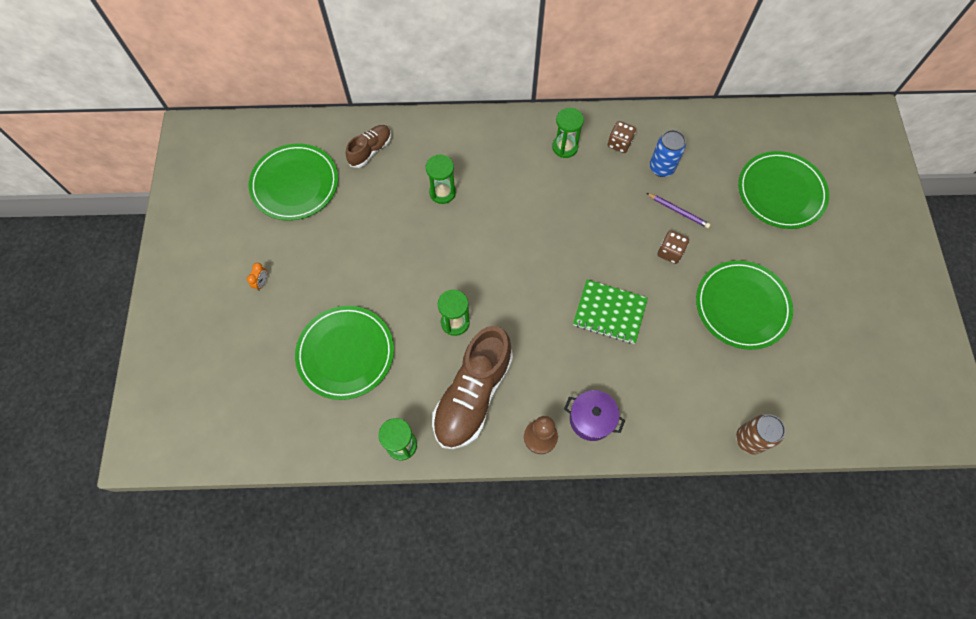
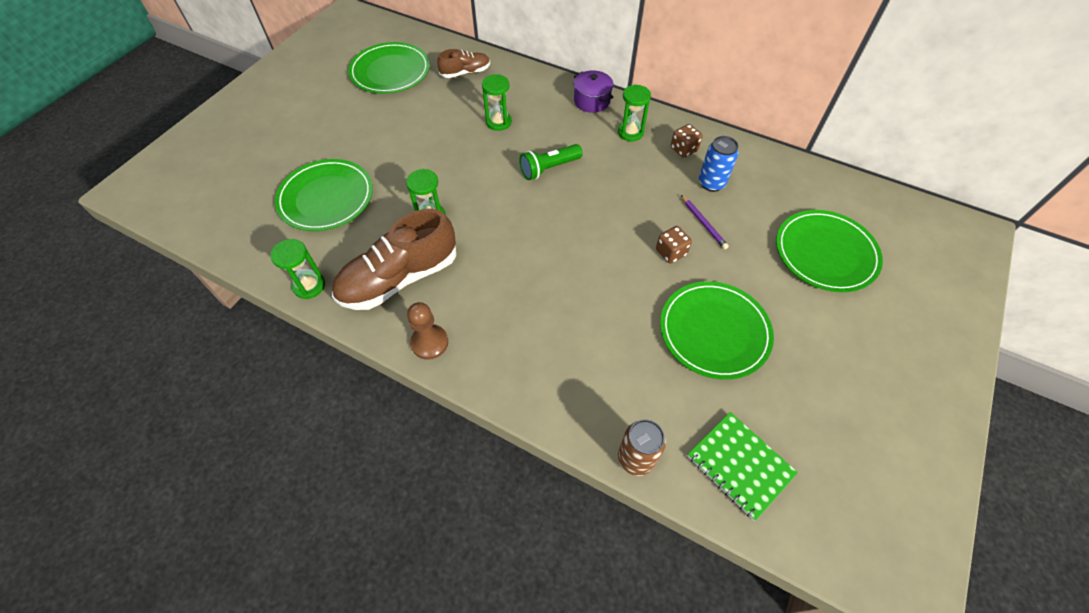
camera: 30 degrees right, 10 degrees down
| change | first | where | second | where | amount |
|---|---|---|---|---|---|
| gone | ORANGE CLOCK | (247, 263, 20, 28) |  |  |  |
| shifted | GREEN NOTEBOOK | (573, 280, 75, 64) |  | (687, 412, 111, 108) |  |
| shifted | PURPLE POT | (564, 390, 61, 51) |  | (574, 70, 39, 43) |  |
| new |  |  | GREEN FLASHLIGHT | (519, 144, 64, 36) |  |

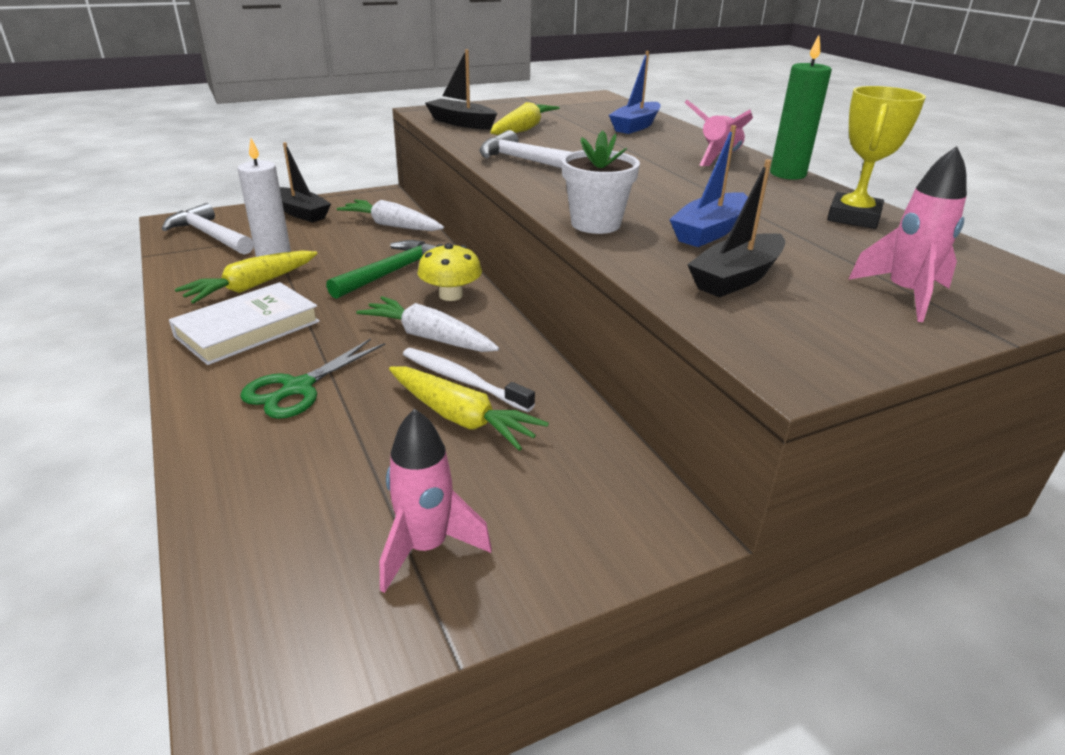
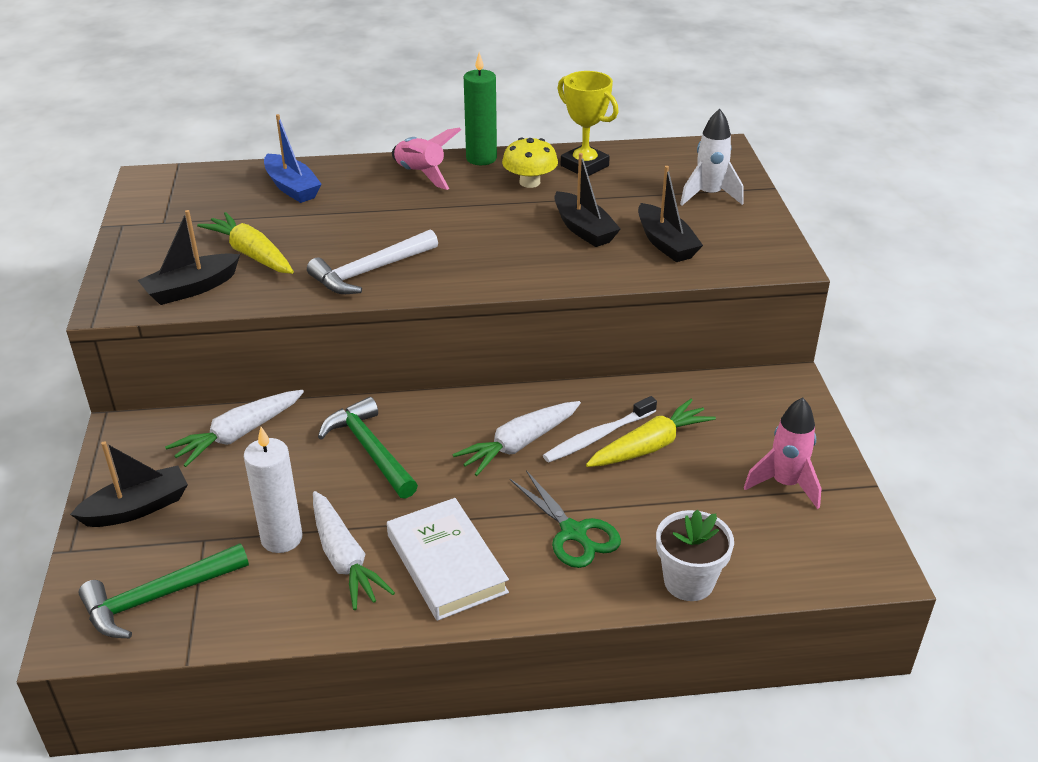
camera: 70 degrees left, 5 degrees up
| change | first | where | second | where | amount |
|---|---|---|---|---|---|
| repainted | BLUE BOAT | (669, 125, 79, 122) | BLACK BOAT | (554, 153, 67, 94) |  |
| shifted | WHITE FLOWER POT | (561, 130, 79, 104) |  | (656, 510, 78, 91) |  |
| repainted | PINK ROCKET | (848, 146, 119, 176) | WHITE ROCKET | (680, 109, 64, 96) |  |
| repainted | WHITE HAMMER | (162, 203, 92, 52) | GREEN HAMMER | (78, 543, 171, 95) |  |
| shifted | YELLOW MUSHROOM | (418, 243, 64, 58) |  | (502, 137, 56, 51) |  |
| repainted | YELLOW CARROT | (175, 250, 143, 54) | WHITE CARROT | (313, 491, 82, 119) |  |

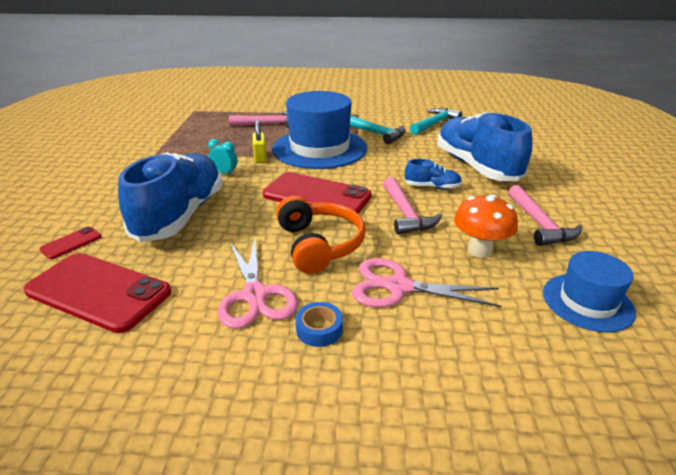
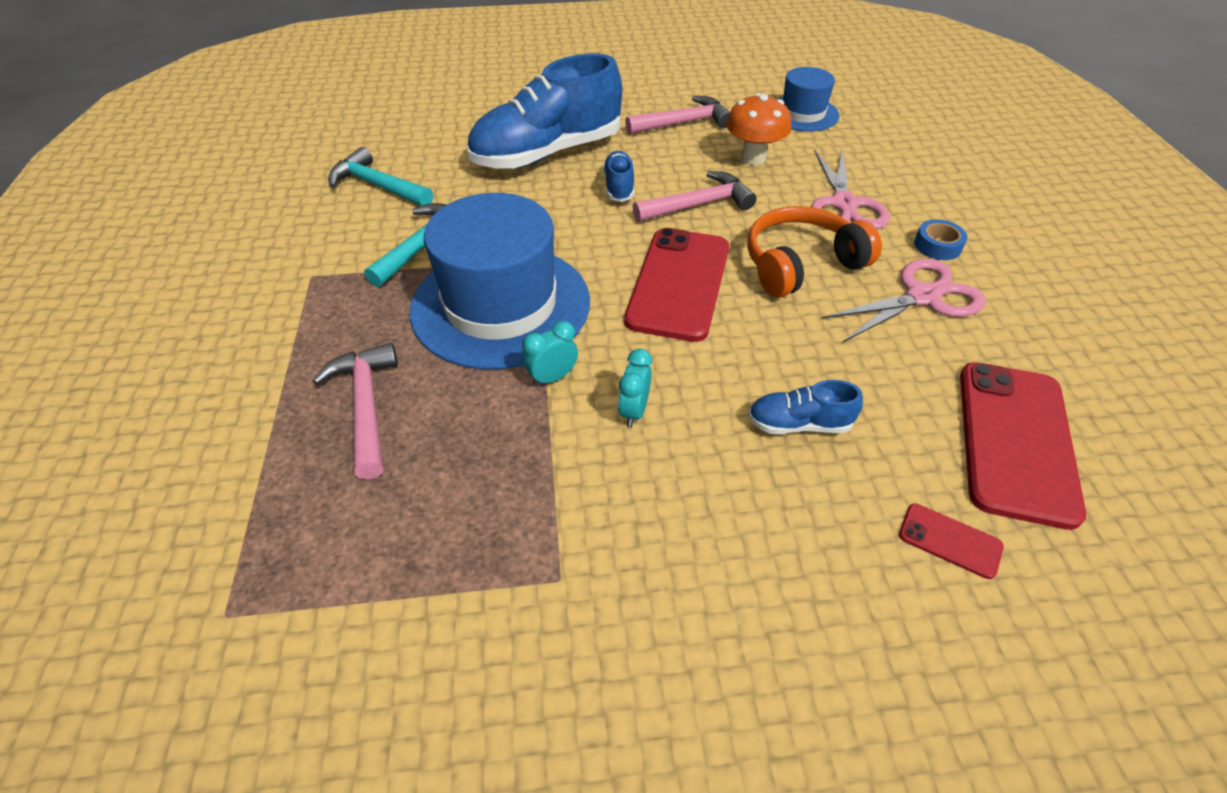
camera: 100 degrees left, 15 degrees up
| change | first | where | second | where | amount |
|---|---|---|---|---|---|
| swapped | YELLOW PADLOCK | (252, 120, 15, 43) | TURQUOISE CLOCK | (523, 321, 55, 66) |  |
| scaled | BLUE SHOE | (118, 152, 105, 90) |  | (748, 380, 115, 54) | x0.44 |

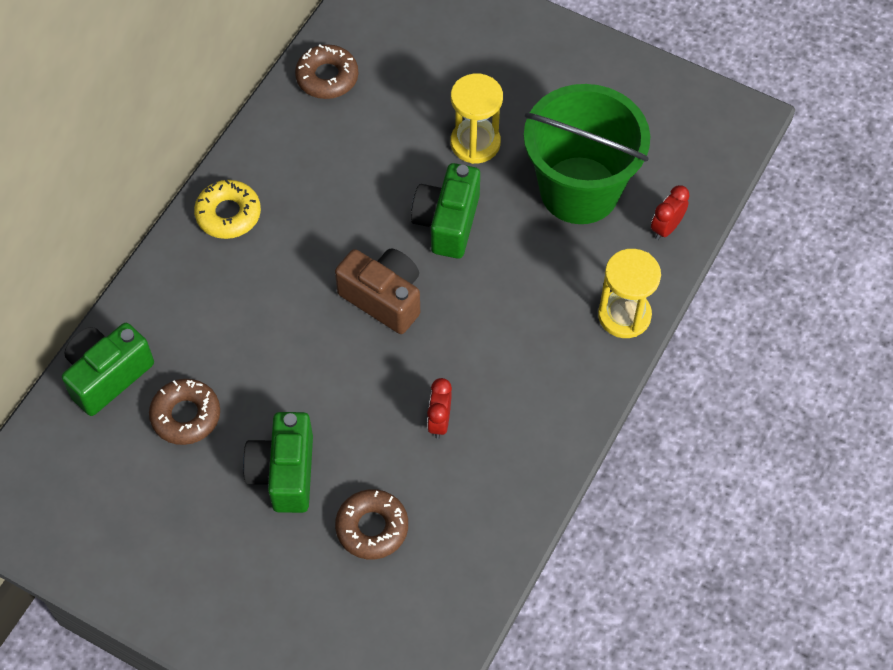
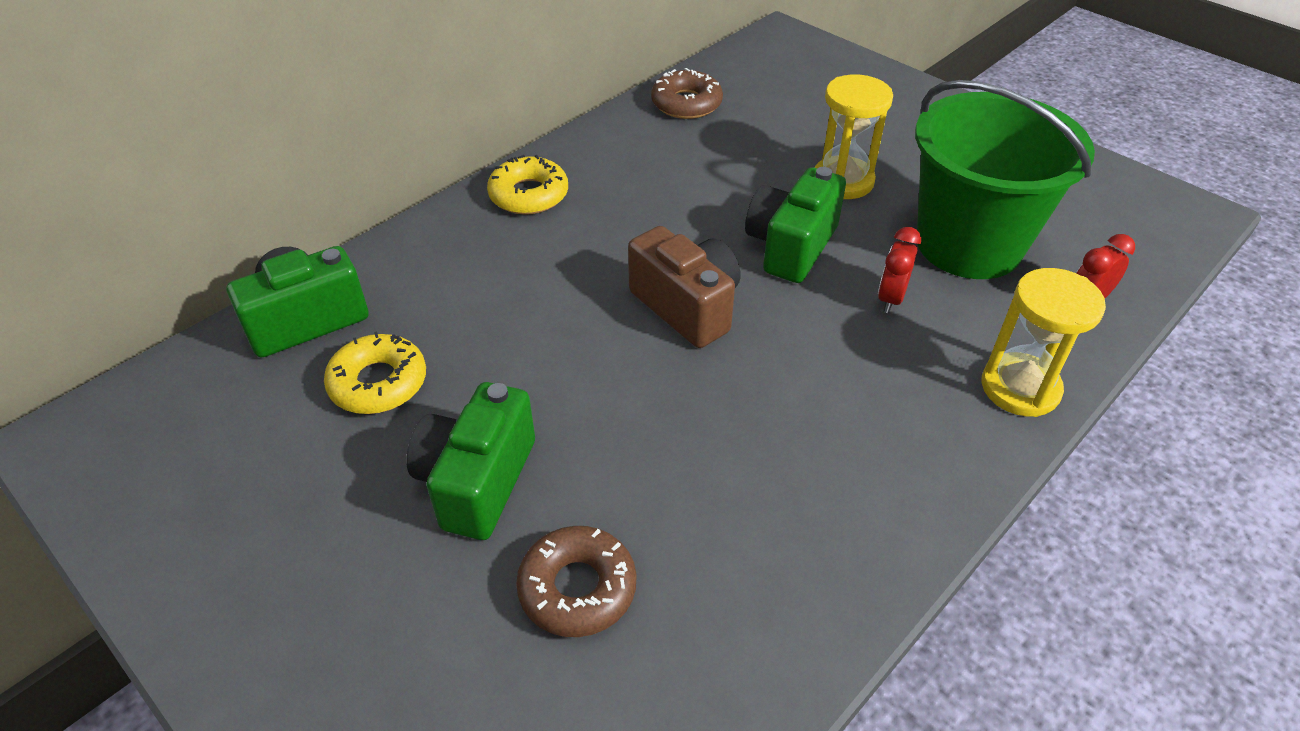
camera: 15 degrees right, 15 degrees down
| change | first | where | second | where | amount |
|---|---|---|---|---|---|
| shifted | RED CLOCK | (427, 378, 25, 61) |  | (878, 227, 43, 86) |  |
| repainted | BROWN DONUT | (149, 379, 71, 66) | YELLOW DONUT | (324, 331, 102, 83) |  |

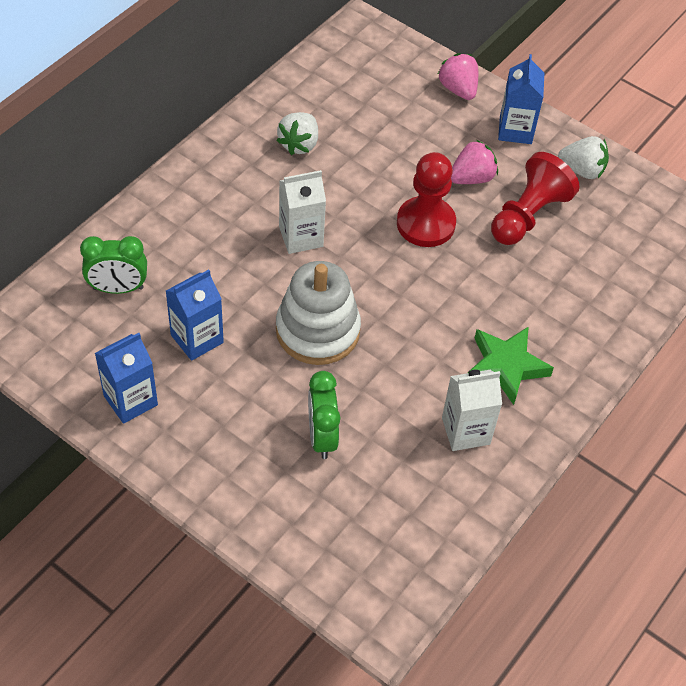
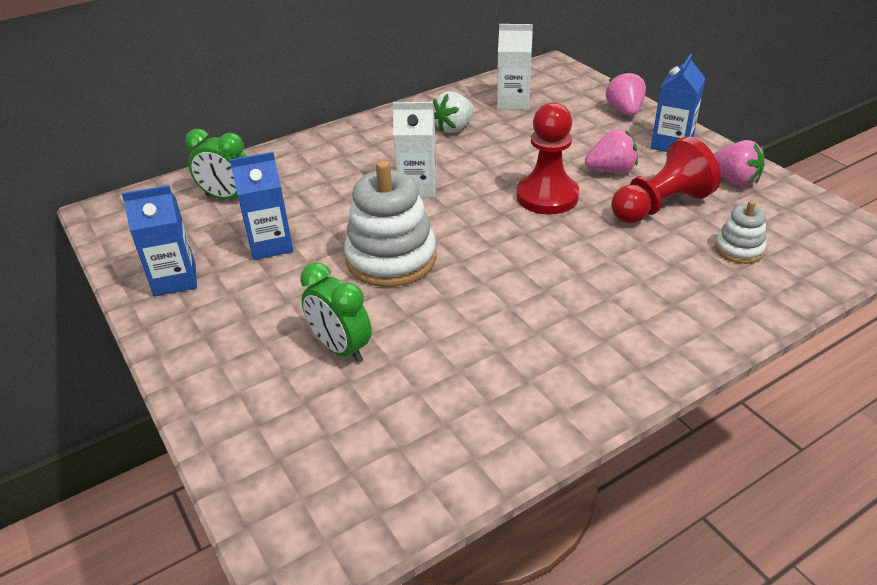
camera: 25 degrees right, 15 degrees down
| change | first | where | second | where | amount |
|---|---|---|---|---|---|
| repainted | WHITE STRAWBERRY | (558, 136, 51, 43) | PINK STRAWBERRY | (714, 140, 50, 47) |  |
| gone | GREEN STAR | (468, 326, 86, 79) |  |  |  |
| shifted | WHITE CARTON | (442, 370, 60, 81) |  | (497, 24, 36, 86) |  |
| rotated | GREEN CLOCK | (308, 371, 33, 88) |  | (300, 263, 72, 100) | 60 degrees counterclockwise |
| new |  |  | WHITE STACKING TOY | (715, 200, 51, 64) |  |

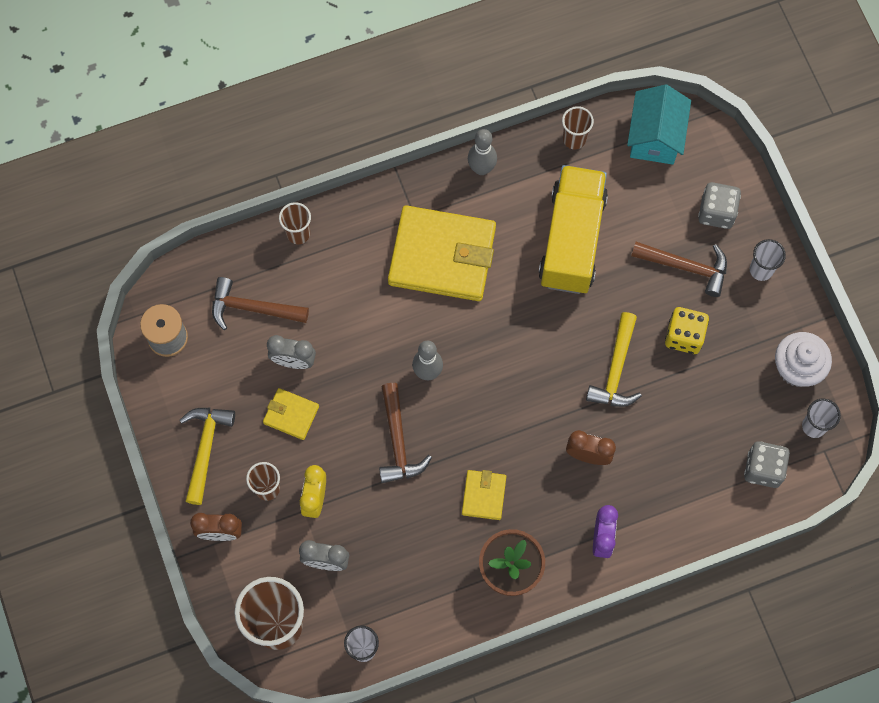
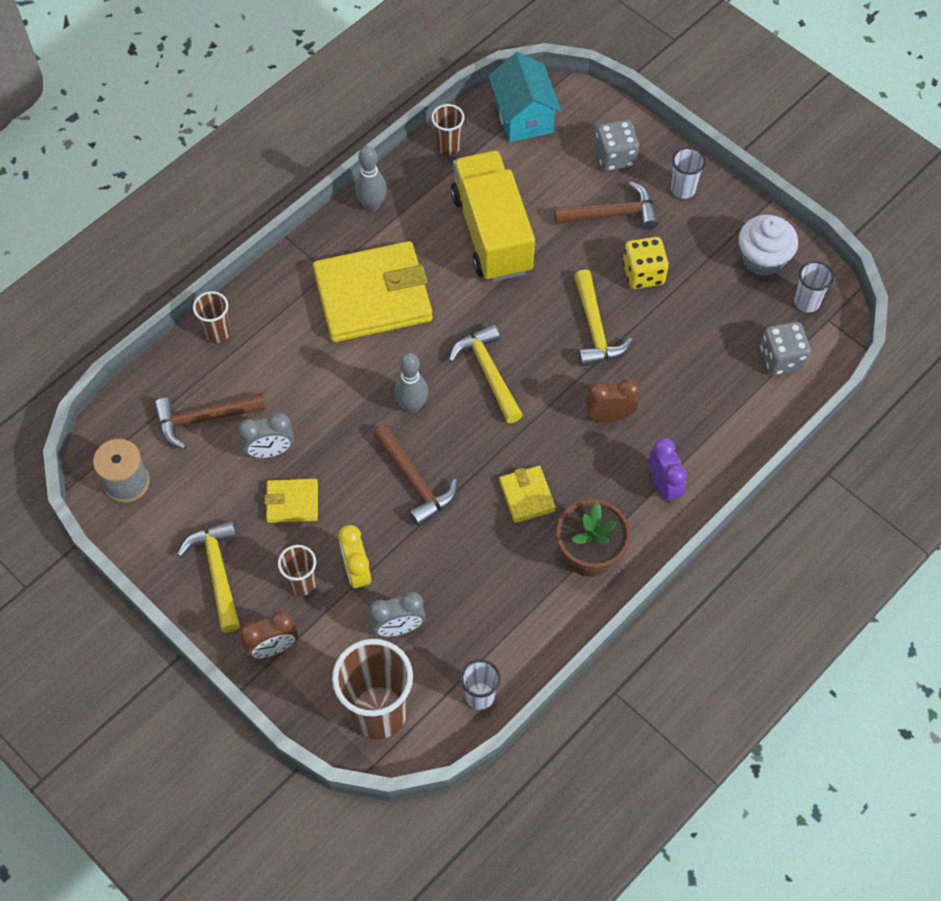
camera: 25 degrees left, 10 degrees down
| change | first | where | second | where | amount |
|---|---|---|---|---|---|
| new |  |  | YELLOW HAMMER | (449, 324, 74, 99) |  |

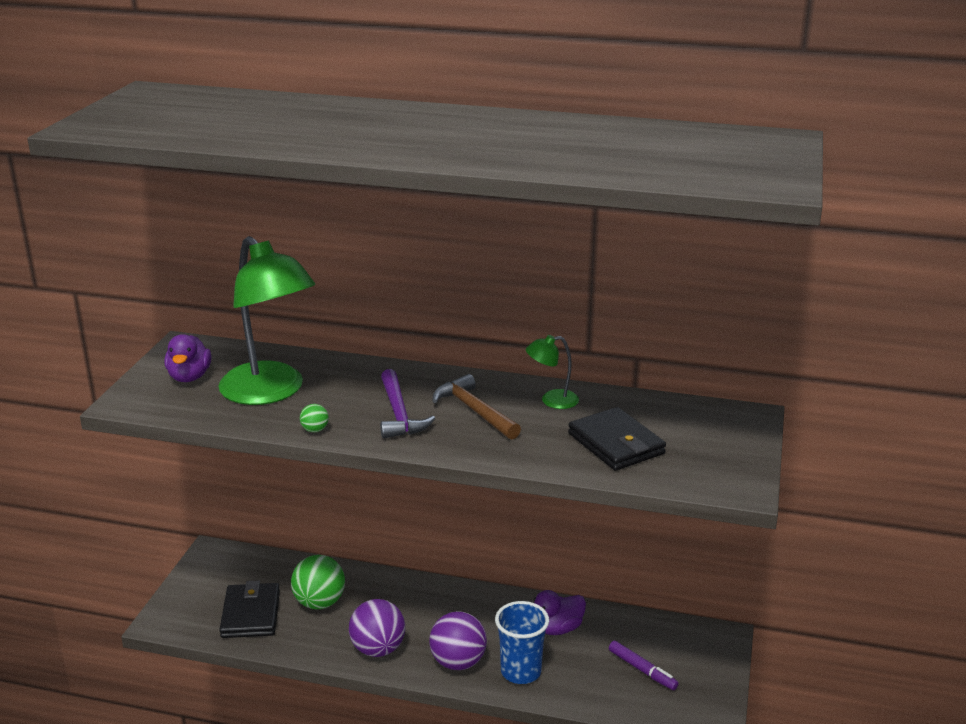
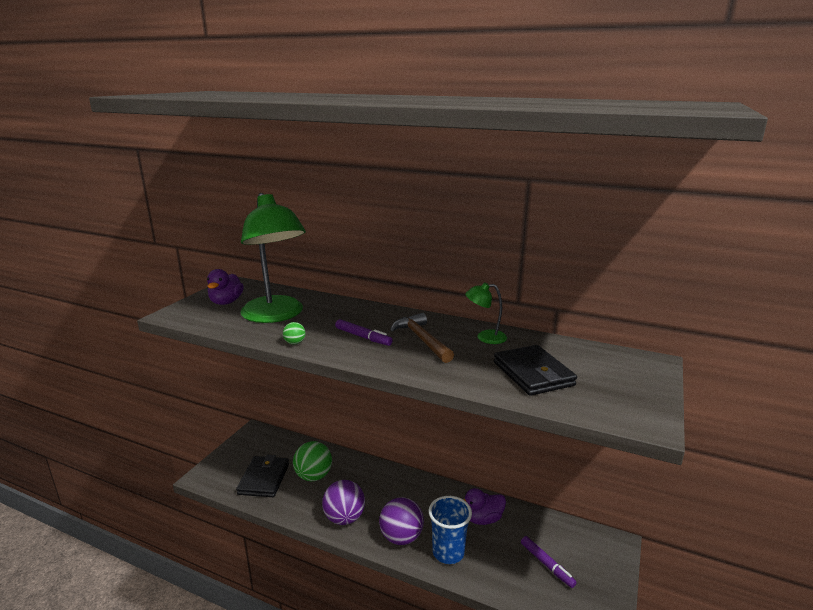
camera: 10 degrees right, 5 degrees down
| change | first | where | second | where | amount |
|---|---|---|---|---|---|
| swapped | PURPLE HAMMER | (380, 369, 55, 70) | PURPLE MARKER | (335, 319, 58, 27) |  |

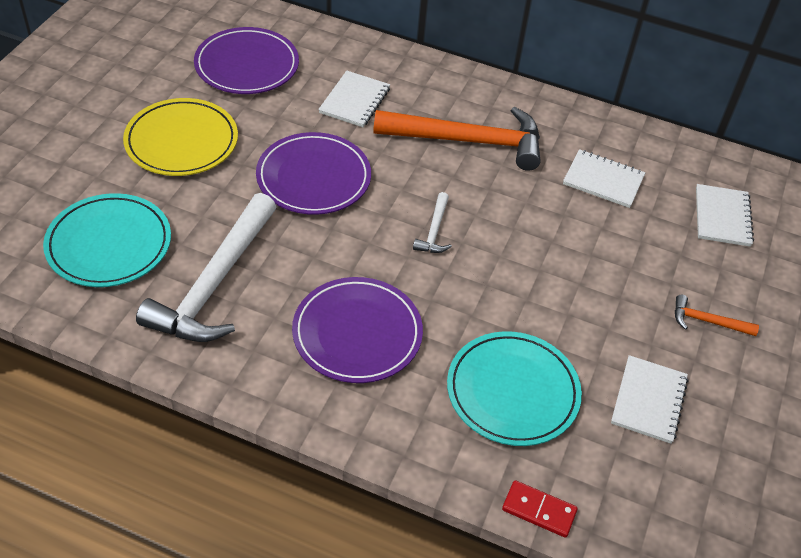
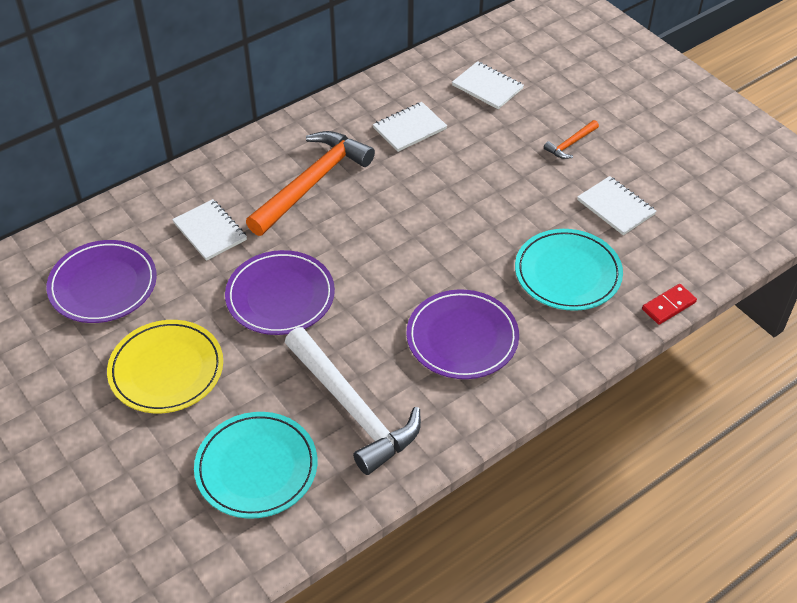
camera: 55 degrees left, 0 degrees up
| change | first | where | second | where | amount |
|---|---|---|---|---|---|
| gone | WHITE HAMMER | (413, 192, 39, 61) |  |  |  |

